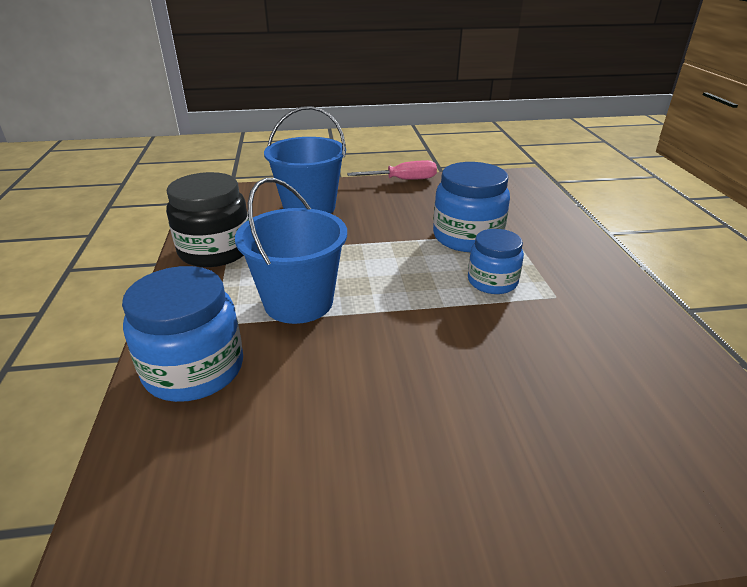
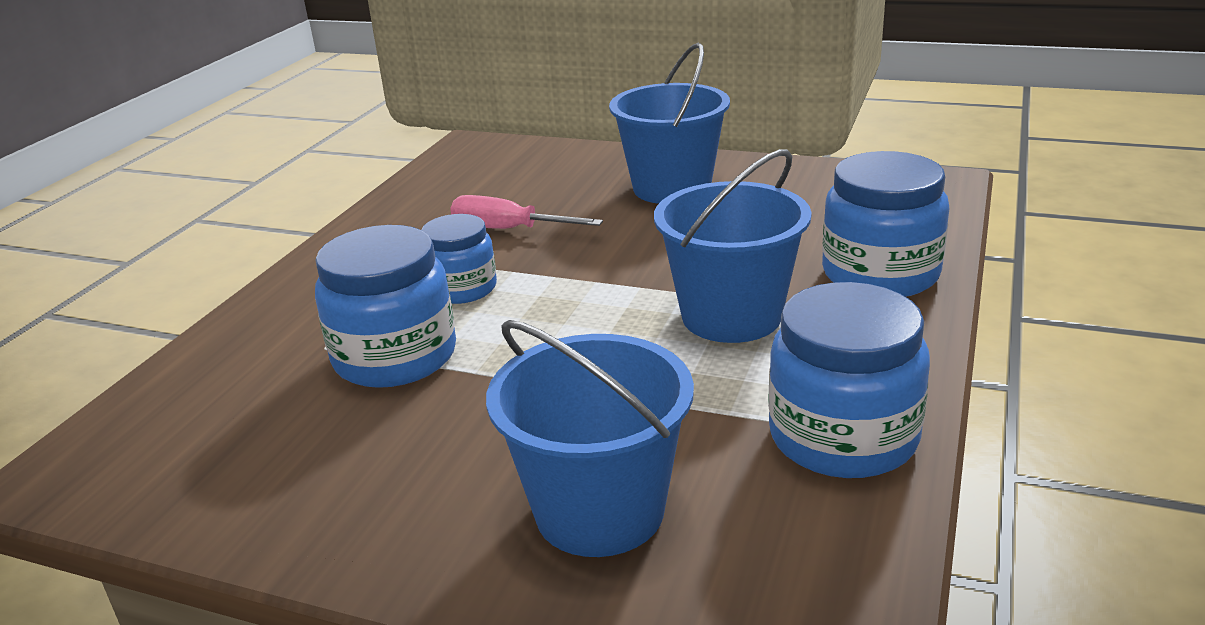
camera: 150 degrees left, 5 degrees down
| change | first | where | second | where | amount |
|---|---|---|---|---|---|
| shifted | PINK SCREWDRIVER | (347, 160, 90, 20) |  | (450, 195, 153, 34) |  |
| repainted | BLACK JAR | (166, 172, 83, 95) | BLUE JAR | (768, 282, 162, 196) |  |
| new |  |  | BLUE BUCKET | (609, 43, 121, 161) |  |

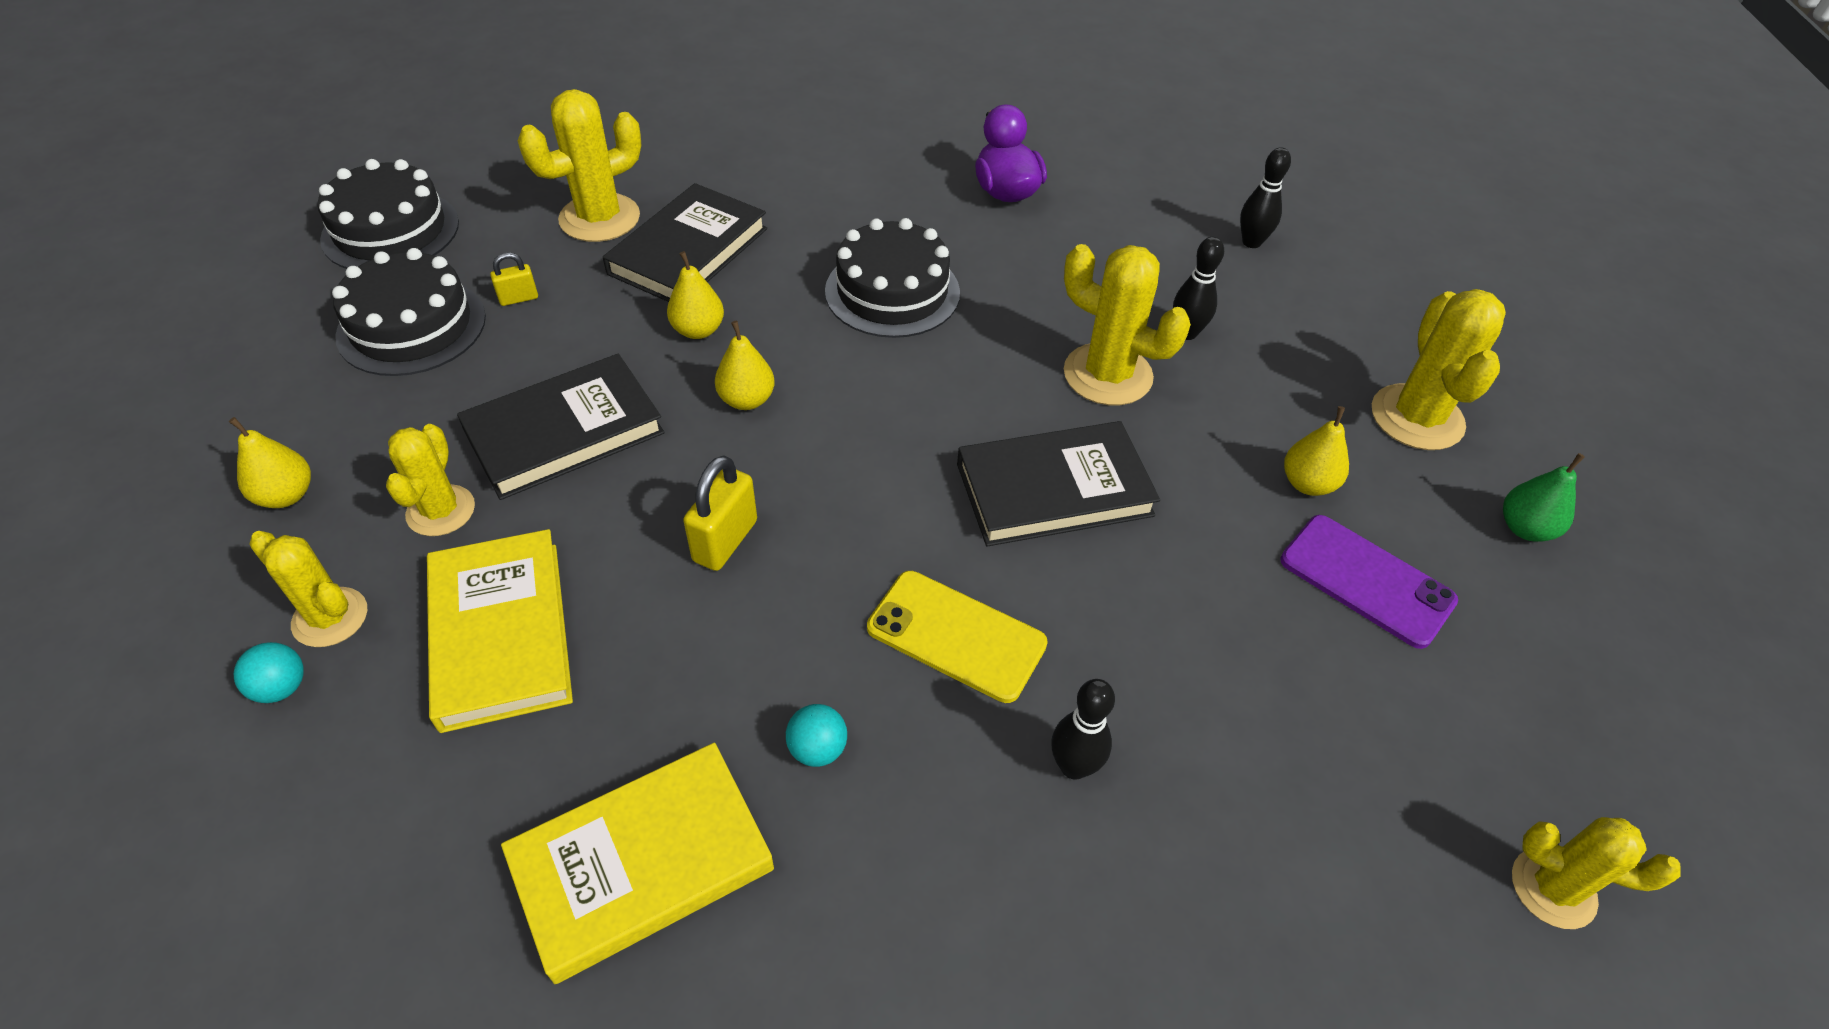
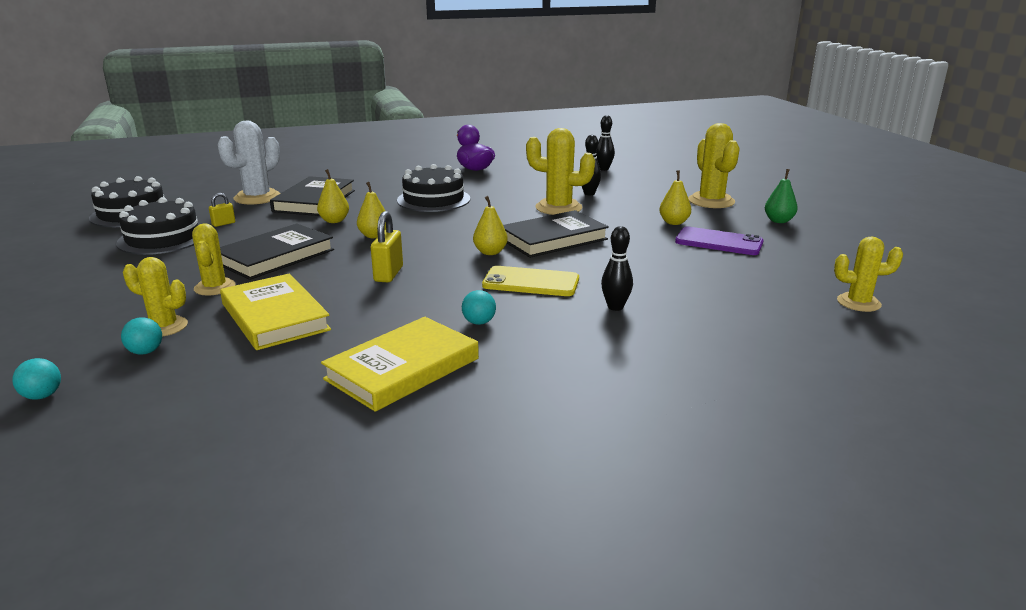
camera: 15 degrees left, 25 degrees down
| change | first | where | second | where | amount |
|---|---|---|---|---|---|
| repainted | YELLOW CACTUS | (518, 89, 123, 153) | WHITE CACTUS | (218, 121, 63, 84) |  |
| shifted | YELLOW PEAR | (229, 417, 82, 91) |  | (473, 196, 35, 59) |  |
| new |  |  | TURQUOISE BALL | (12, 358, 49, 41) |  |

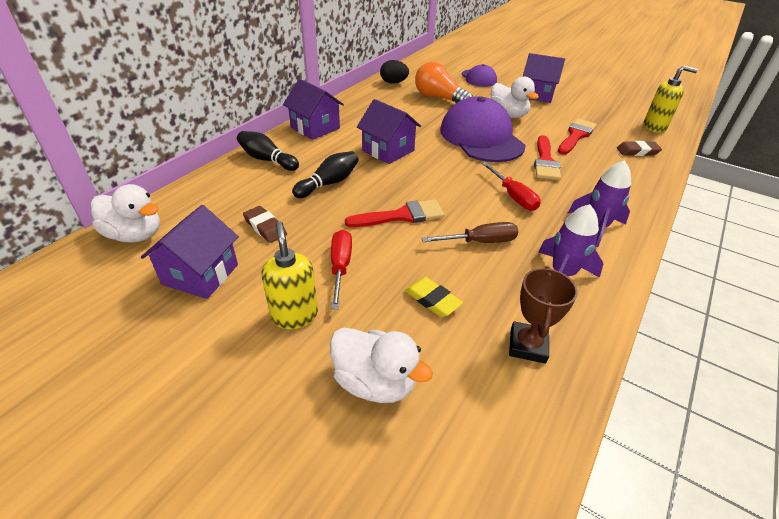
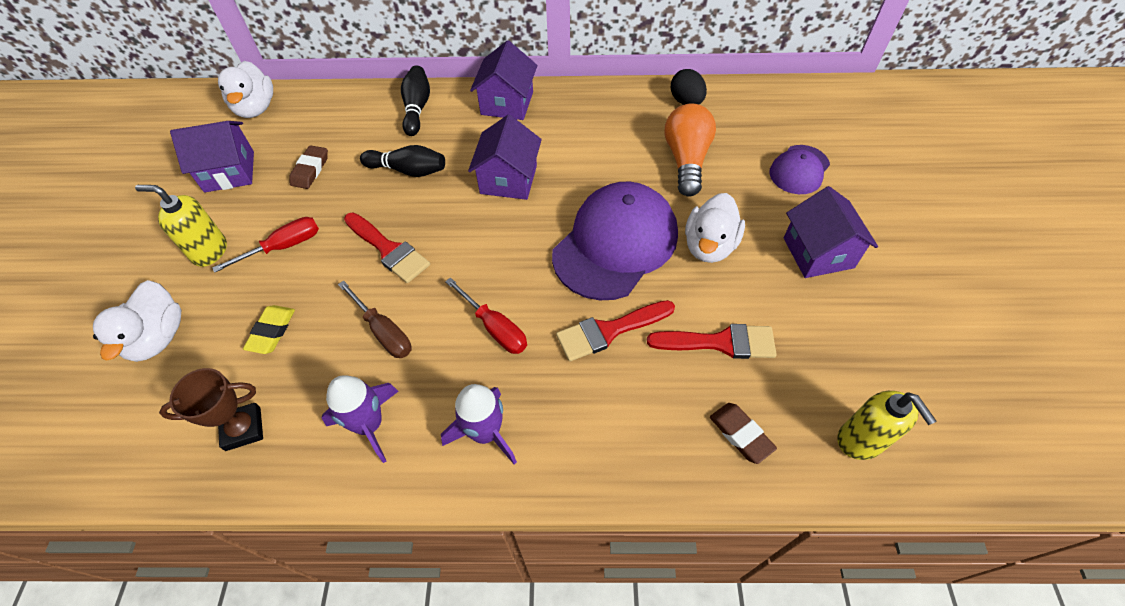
camera: 60 degrees right, 15 degrees up
| change | first | where | second | where | amount |
|---|---|---|---|---|---|
| rotated | RED SCREWDRIVER | (482, 162, 59, 49) |  | (445, 277, 82, 77) | 75 degrees counterclockwise |
| rotated | YELLOW SOAP DISPENSER | (261, 221, 57, 108) |  | (135, 185, 92, 82) | 120 degrees counterclockwise |

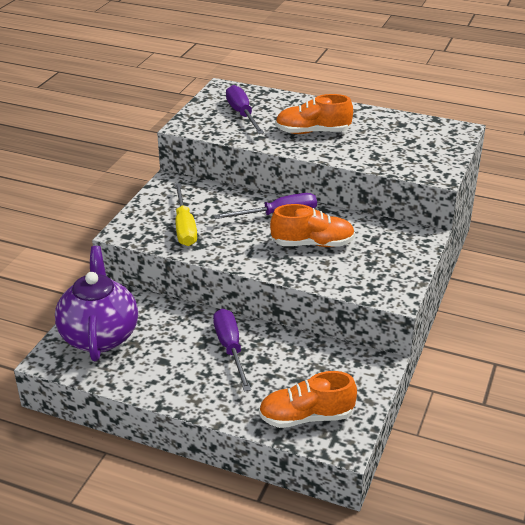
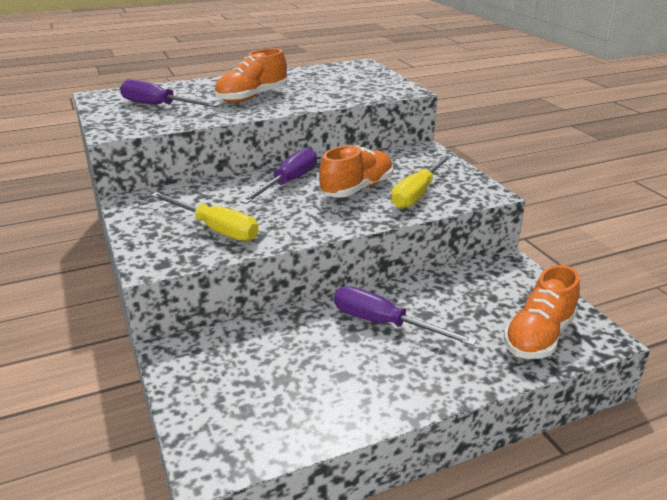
camera: 45 degrees left, 5 degrees down
| change | first | where | second | where | amount |
|---|---|---|---|---|---|
| gone | PURPLE TEAPOT | (55, 246, 83, 115) |  |  |  |
| new |  |  | YELLOW SCREWDRIVER | (391, 154, 62, 55) |  |

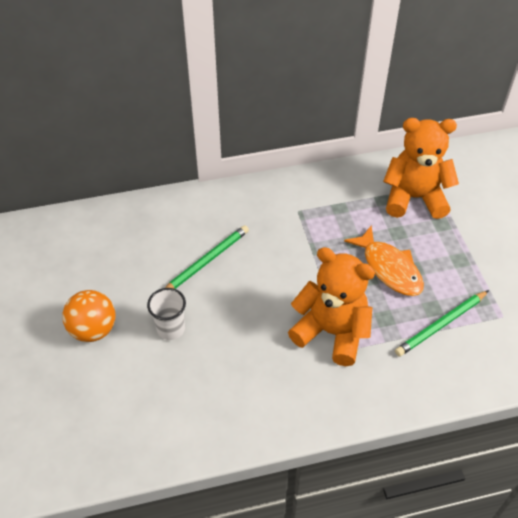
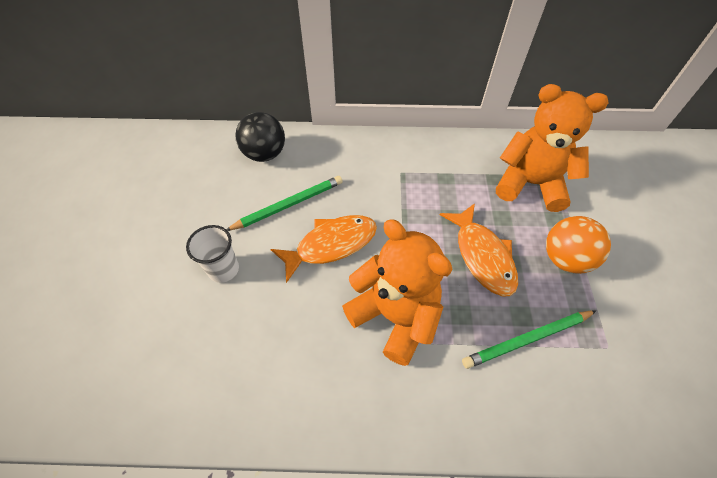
camera: 15 degrees right, 5 degrees up
| change | first | where | second | where | amount |
|---|---|---|---|---|---|
| shifted | ORANGE BALL | (62, 290, 54, 52) |  | (546, 216, 65, 58) |  |
| new |  |  | BLACK BALL | (236, 112, 49, 50) |  |
| new |  |  | ORANGE FISH | (270, 215, 107, 68) |  |

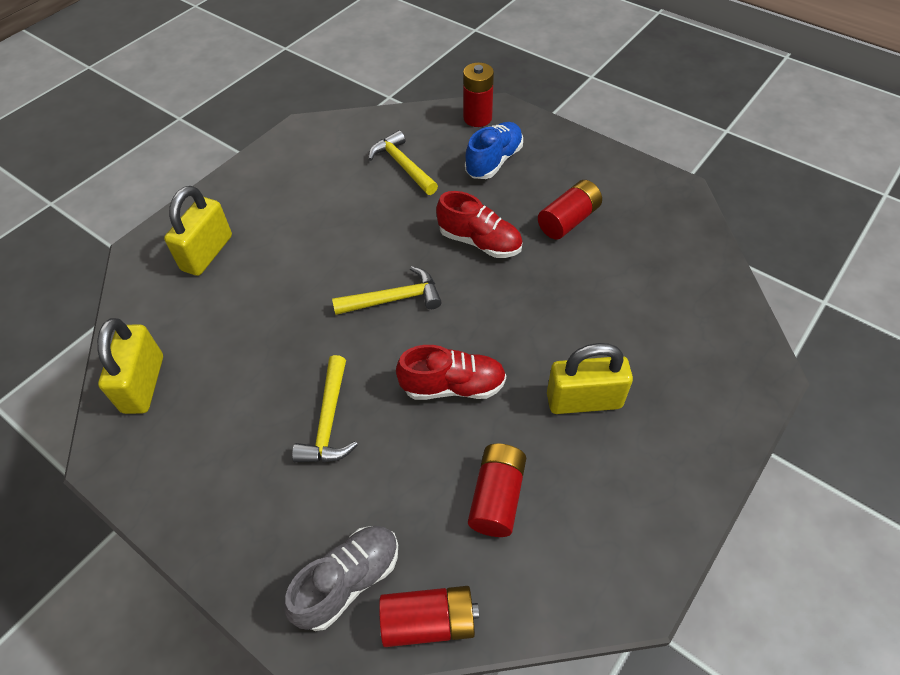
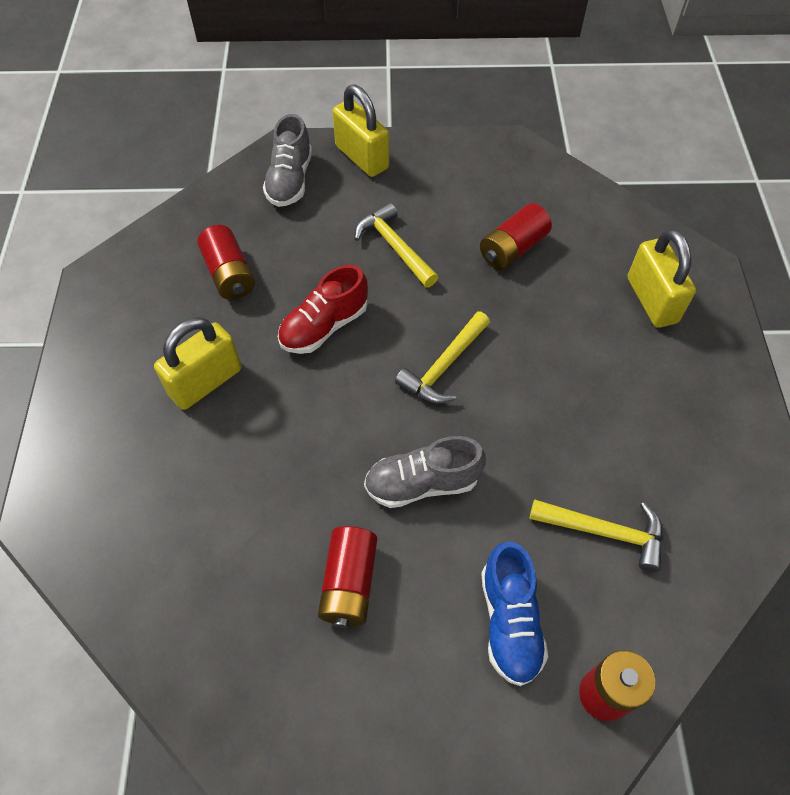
camera: 140 degrees right, 5 degrees up
| change | first | where | second | where | amount |
|---|---|---|---|---|---|
| repainted | RED SHOE | (436, 191, 86, 67) | GREY SHOE | (364, 436, 122, 72) |  |
| shifted | YELLOW PADLOCK | (97, 318, 66, 96) |  | (333, 84, 56, 93) |  |
| shifted | RED BATTERY | (379, 586, 100, 61) |  | (480, 203, 72, 67) |  |

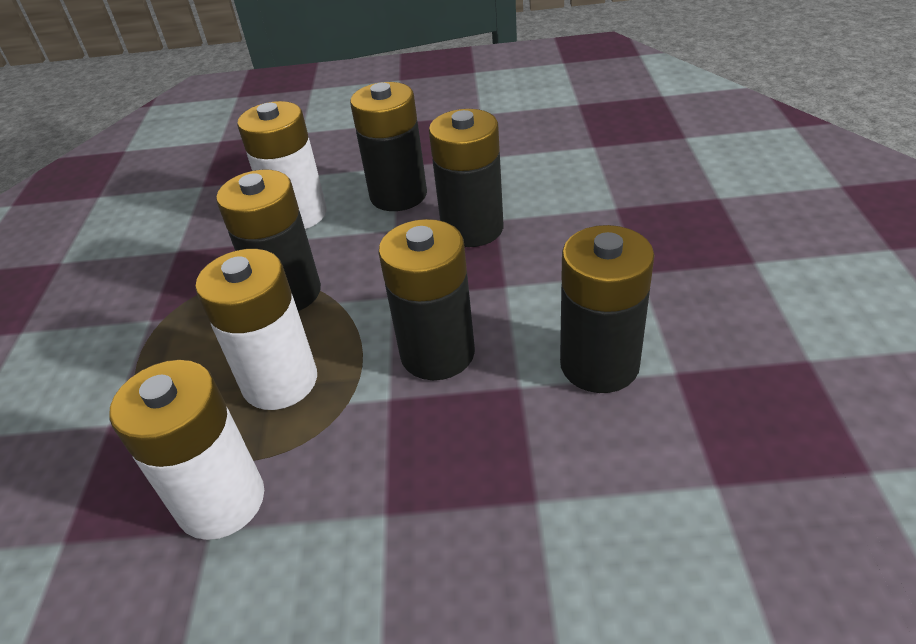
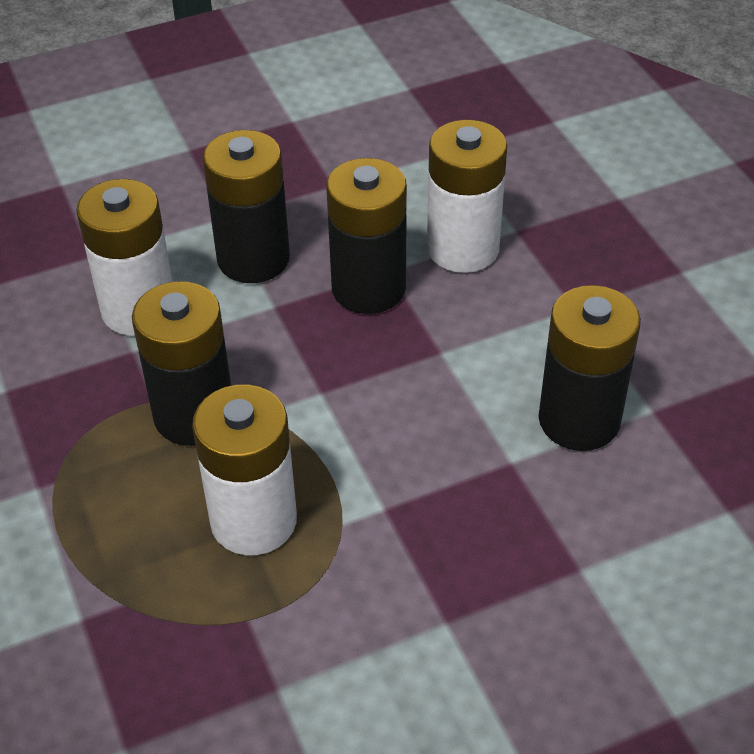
camera: 25 degrees left, 5 degrees up
| change | first | where | second | where | amount |
|---|---|---|---|---|---|
| gone | BLACK BATTERY | (379, 219, 96, 161) |  |  |  |
| shifted | WHITE BATTERY | (109, 360, 155, 180) |  | (427, 119, 80, 154) |  |

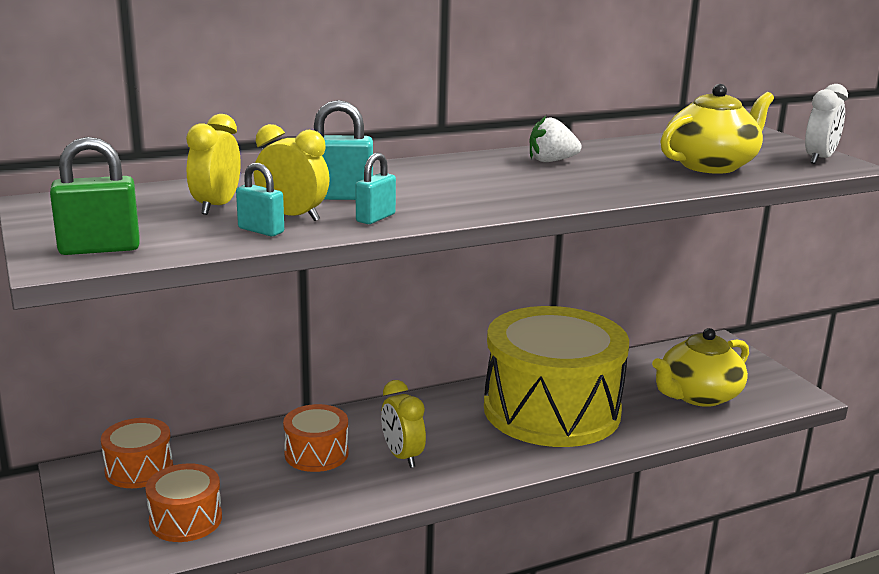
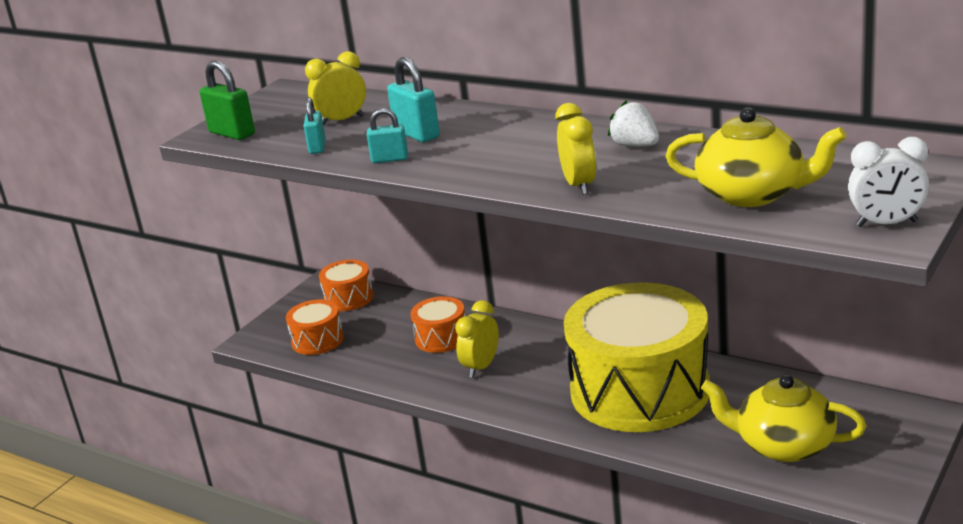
camera: 60 degrees right, 5 degrees up
| change | first | where | second | where | amount |
|---|---|---|---|---|---|
| shifted | YELLOW CLOCK | (254, 124, 76, 97) |  | (556, 103, 41, 92) |  |

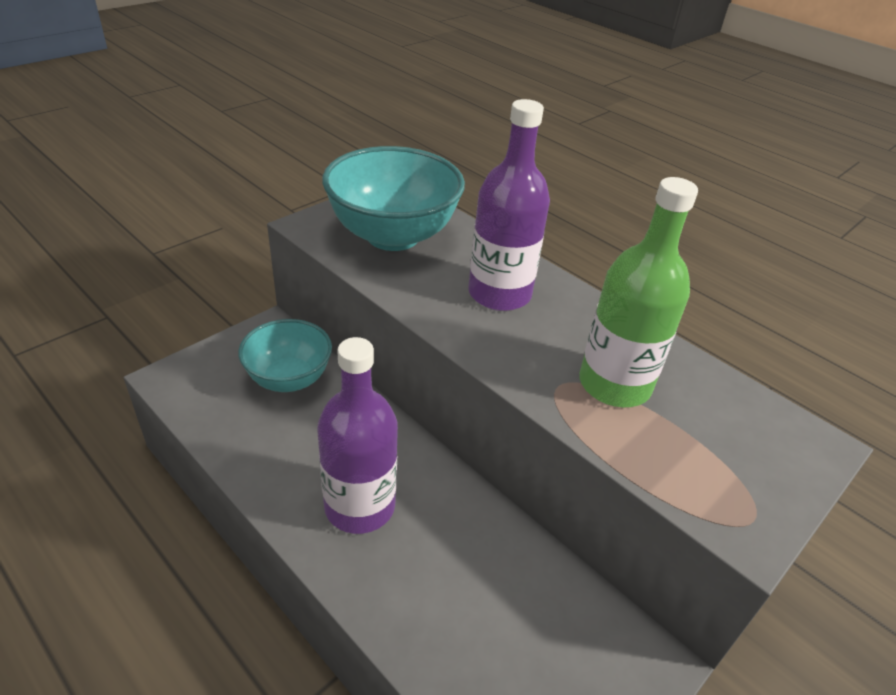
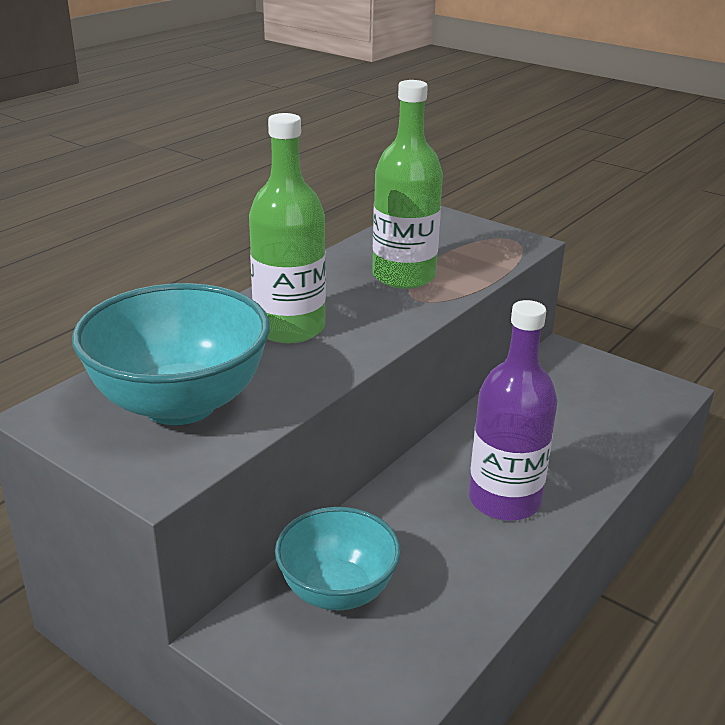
camera: 95 degrees left, 10 degrees down
| change | first | where | second | where | amount |
|---|---|---|---|---|---|
| repainted | PURPLE BOTTLE | (468, 99, 82, 212) | GREEN BOTTLE | (249, 113, 77, 230) |  |

